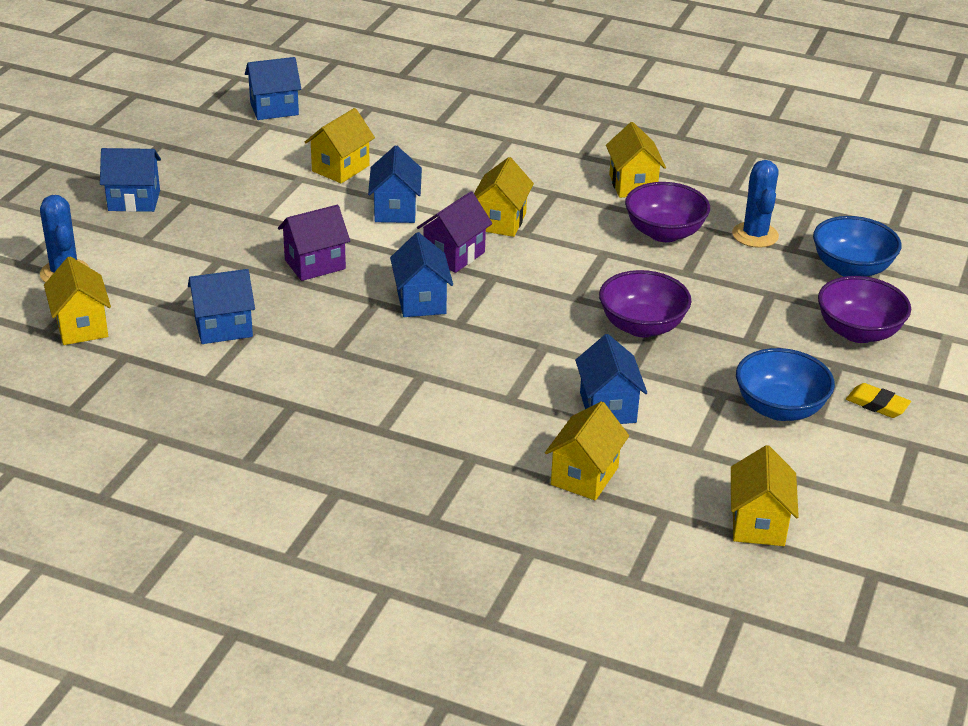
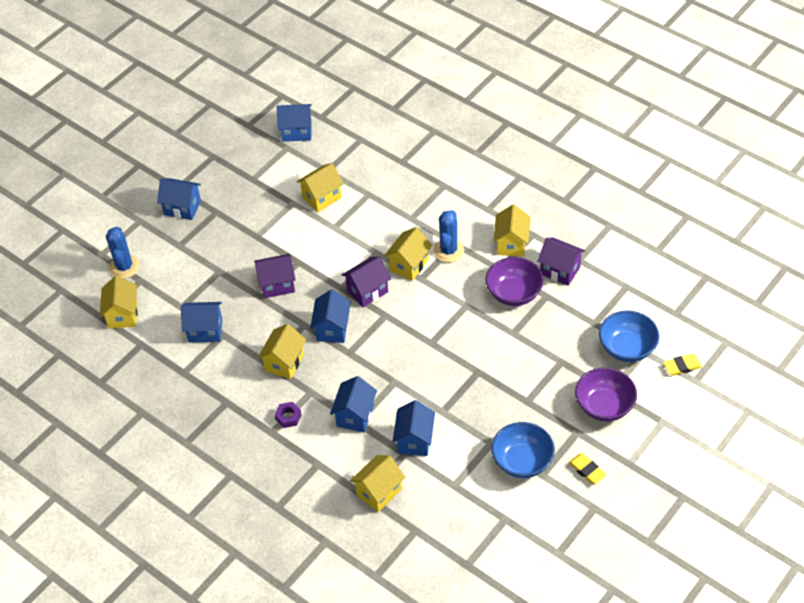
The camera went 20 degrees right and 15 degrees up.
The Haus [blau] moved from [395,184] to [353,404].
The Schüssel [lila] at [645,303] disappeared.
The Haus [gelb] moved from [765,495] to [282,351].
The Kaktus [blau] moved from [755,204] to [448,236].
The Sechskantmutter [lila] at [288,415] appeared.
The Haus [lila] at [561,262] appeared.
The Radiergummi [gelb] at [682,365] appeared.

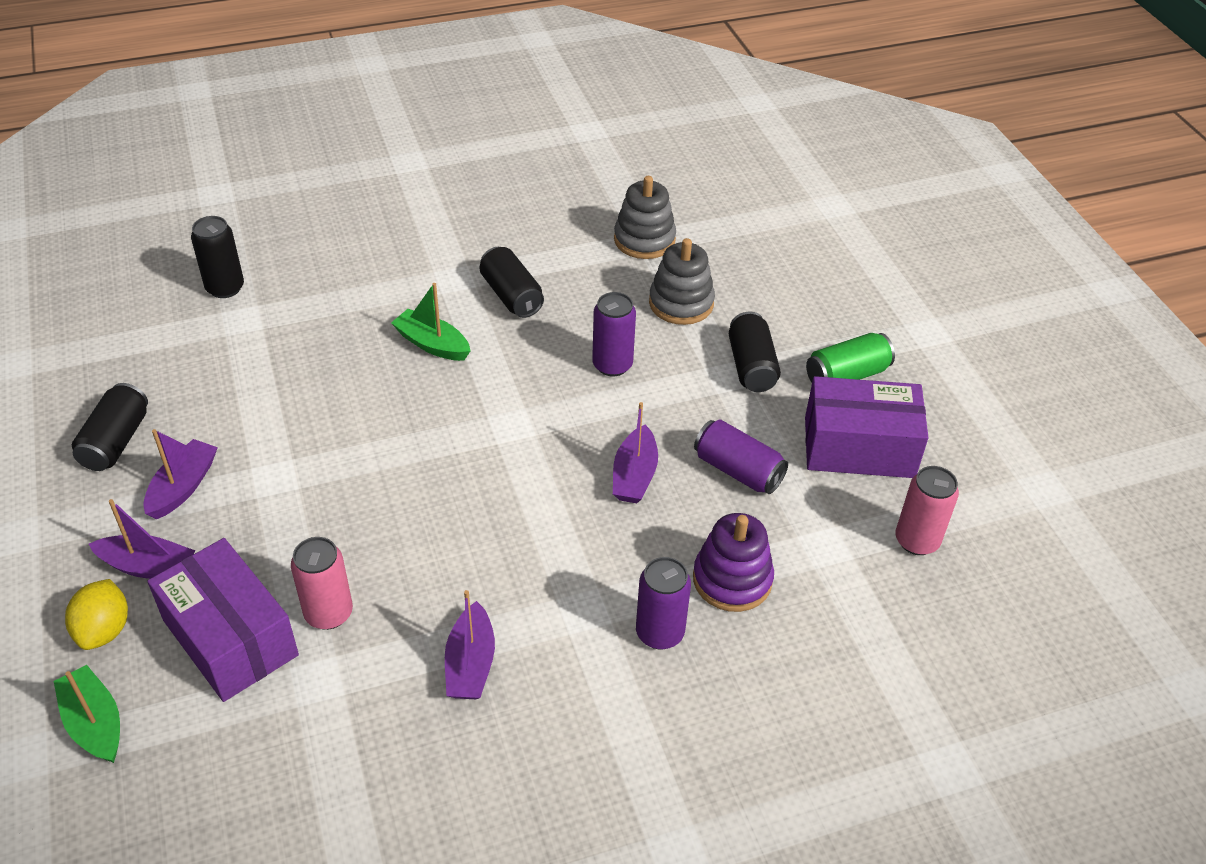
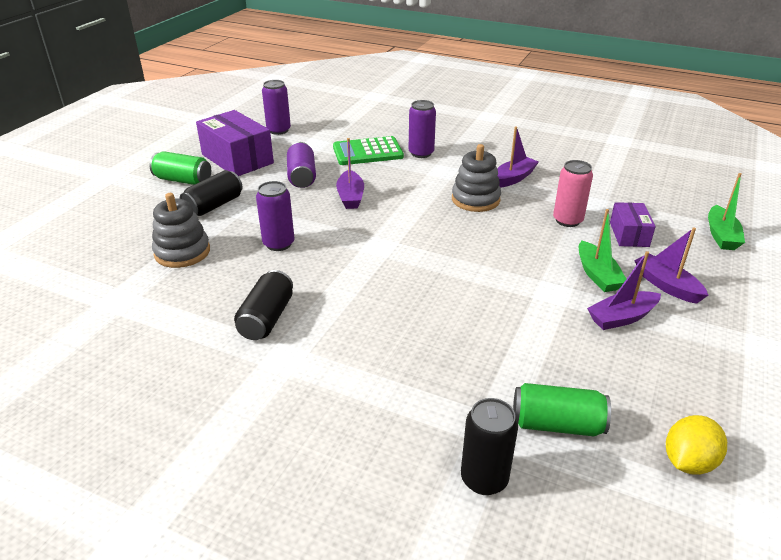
The camera went 135 degrees left and 10 degrees down.
The Zitrone [gelb] moved from [96,614] to [696,445].
The Dose [schwarz] at [110,427] disappeared.
The Schachtel [lila] at [223,620] changed to 0.56 times the size.
The Boot [grün] moved from [430,322] to [602,250].
The Boot [lila] at [635,452] turned 120 degrees clockwise.
The Stapelspielzeug [grau] moved from [645,217] to [476,178].
The Stapelspielzeug [lila] at [733,562] was replaced by the Taschenrechner [grün] at [368,150].
The Dose [rosa] at [927,510] became the Dose [lila] at [276,107].
The Dose [grün] at [562,409] appeared.

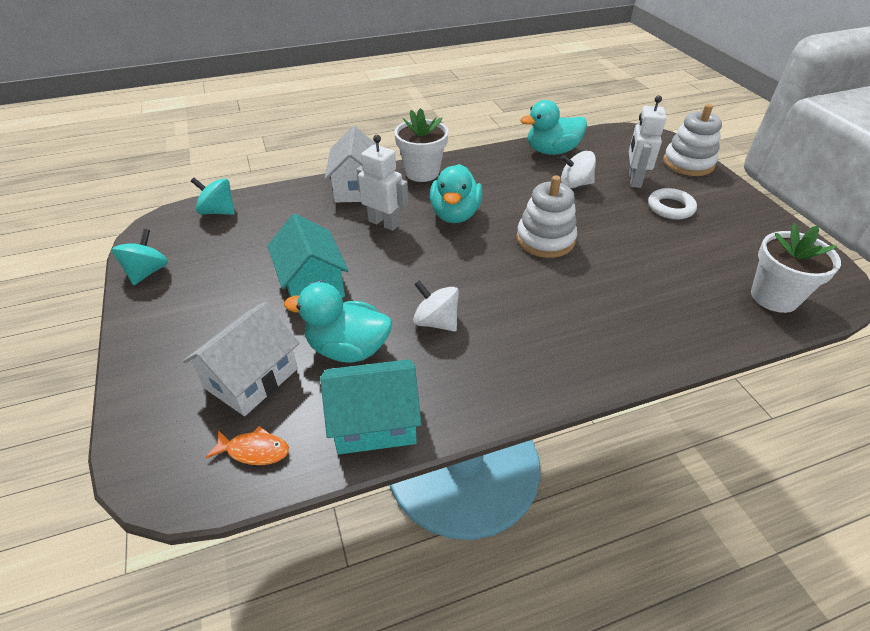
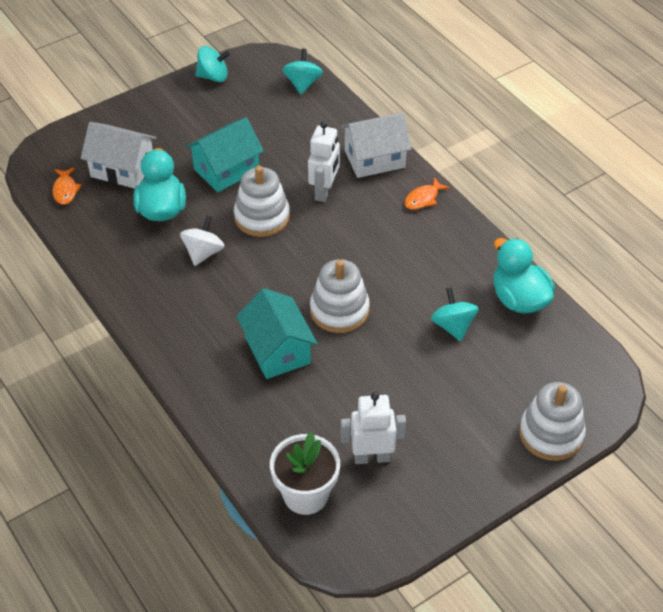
The camera went 75 degrees right and 5 degrees up.
The Haus [türkis] moved from [371,406] to [277,333].
The Blumentopf [weiß] at [421,145] was replaced by the Fisch [orange] at [427,193].
The Ente [türkis] at [456,193] disappeared.
The Kreisel [weiß] at [578,169] became the Kreisel [türkis] at [455,314].
The Roboter [weiß] moved from [647,141] to [373,428].
The Ring [weiß] at [672,203] disappeared.
The Stapelspielzeug [weiß] at [262,201] appeared.

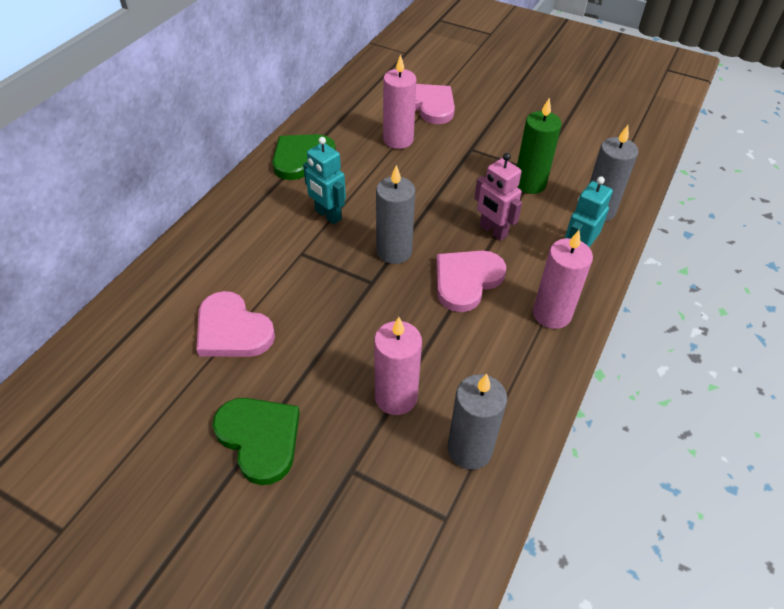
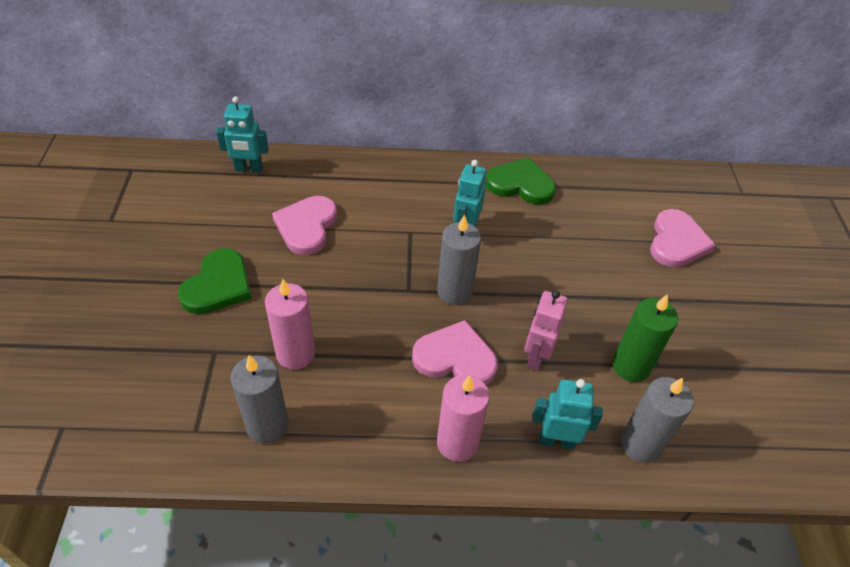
The camera went 60 degrees right and 0 degrees up.
The Kerze [rosa] at [399,101] disappeared.
The Roboter [türkis] at [242,134] appeared.

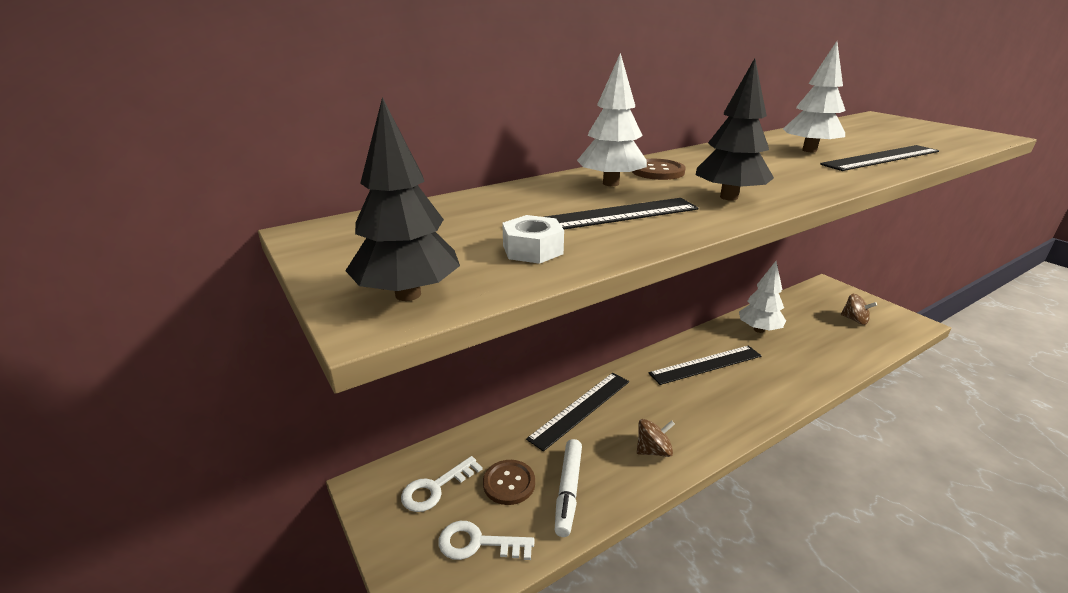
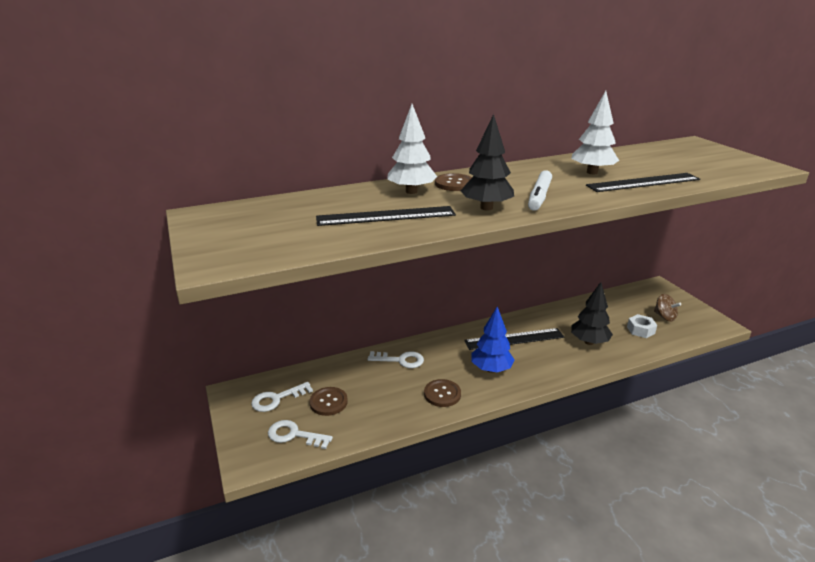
The camera went 10 degrees right and 0 degrees up.
The Baum [schwarz] moved from [402,199] to [592,313].
The Sechskantmutter [weiß] moved from [533,239] to [642,326].
The Lineal [schwarz] at [577,412] was replaced by the Schlüssel [weiß] at [396,359].
The Filzstift [weiß] moved from [568,488] to [540,190].
The Kreisel [braun] at [656,438] was replaced by the Knopf [braun] at [442,393].
The Baum [weiß] at [762,297] disappeared.
The Baum [blau] at [493,339] appeared.

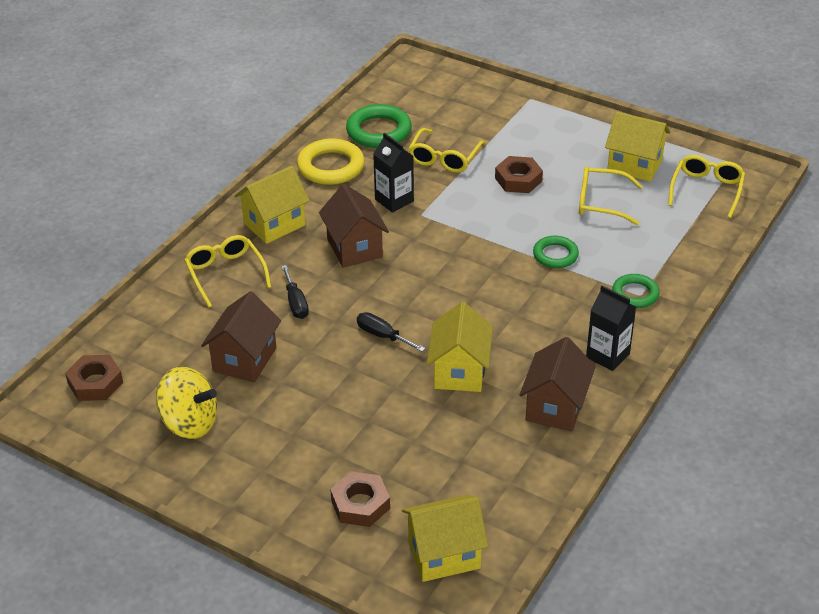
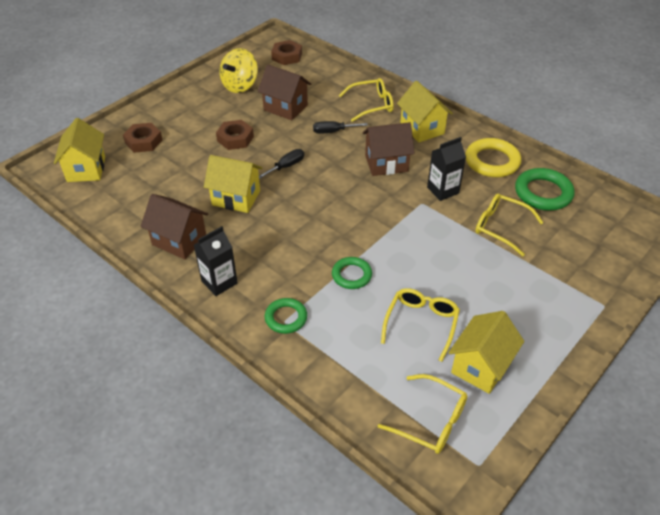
The camera went 100 degrees right and 5 degrees up.
The Sechskantmutter [braun] moved from [519,174] to [235,135].

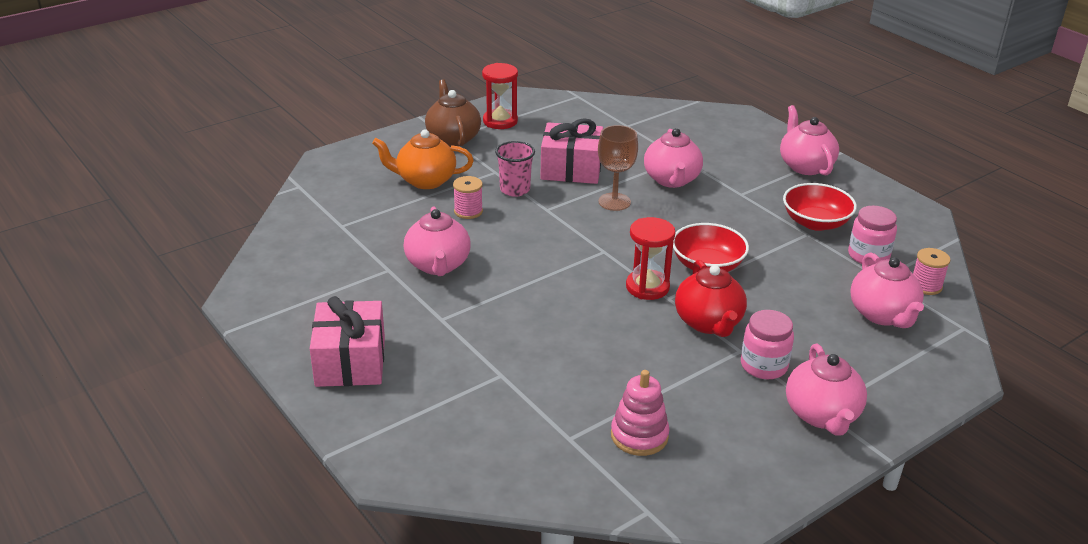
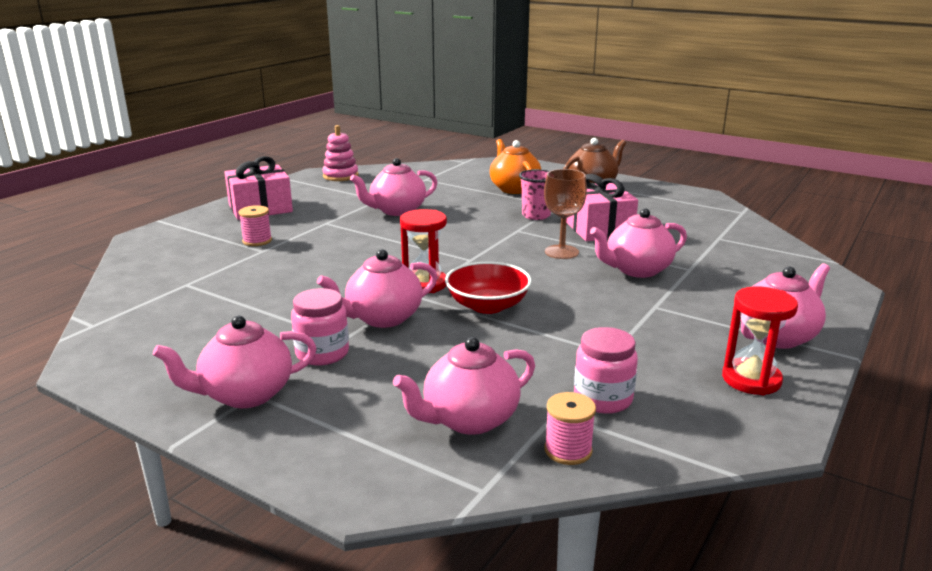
The camera went 70 degrees right and 10 degrees down.
The Garnrolle [rosa] moved from [468,197] to [255,225].
The Sanduhr [rot] moved from [500,96] to [760,340].
The Stapelspielzeug [rosa] moved from [640,413] to [340,153].
The Teekanne [rot] at [711,298] became the Teekanne [rosa] at [377,288].
The Schüssel [rot] at [820,207] disappeared.

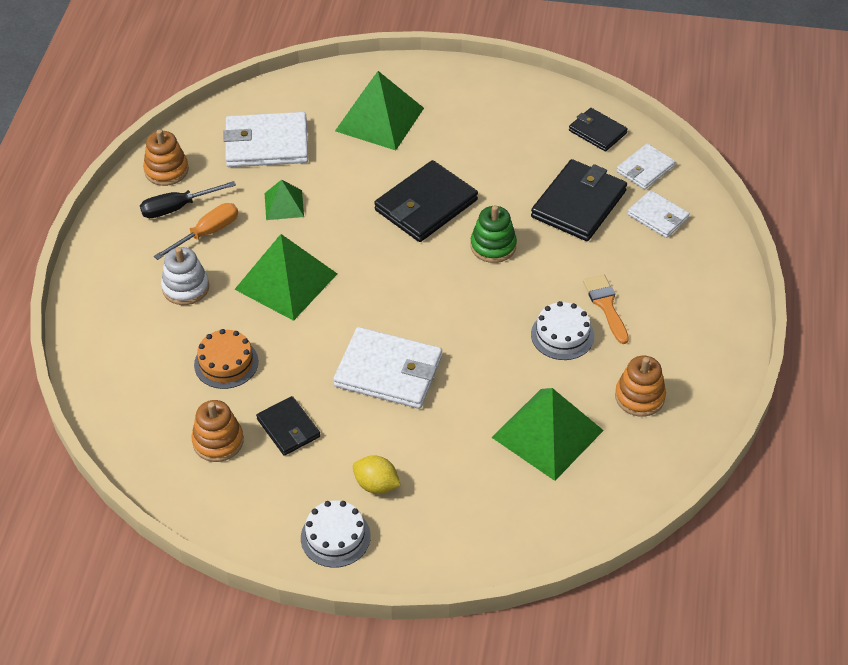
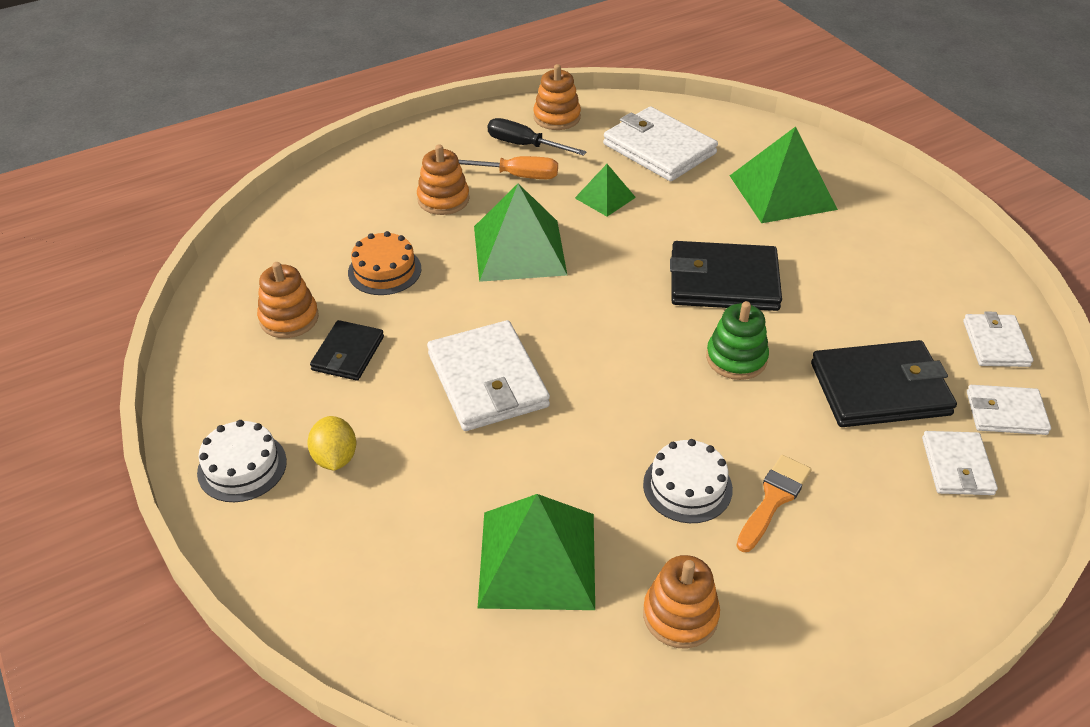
The camera went 50 degrees right and 5 degrees down.
The Stapelspielzeug [weiß] at [185,276] became the Stapelspielzeug [orange] at [443,179].
The Geldbörse [schwarz] at [598,129] became the Geldbörse [weiß] at [998,339].

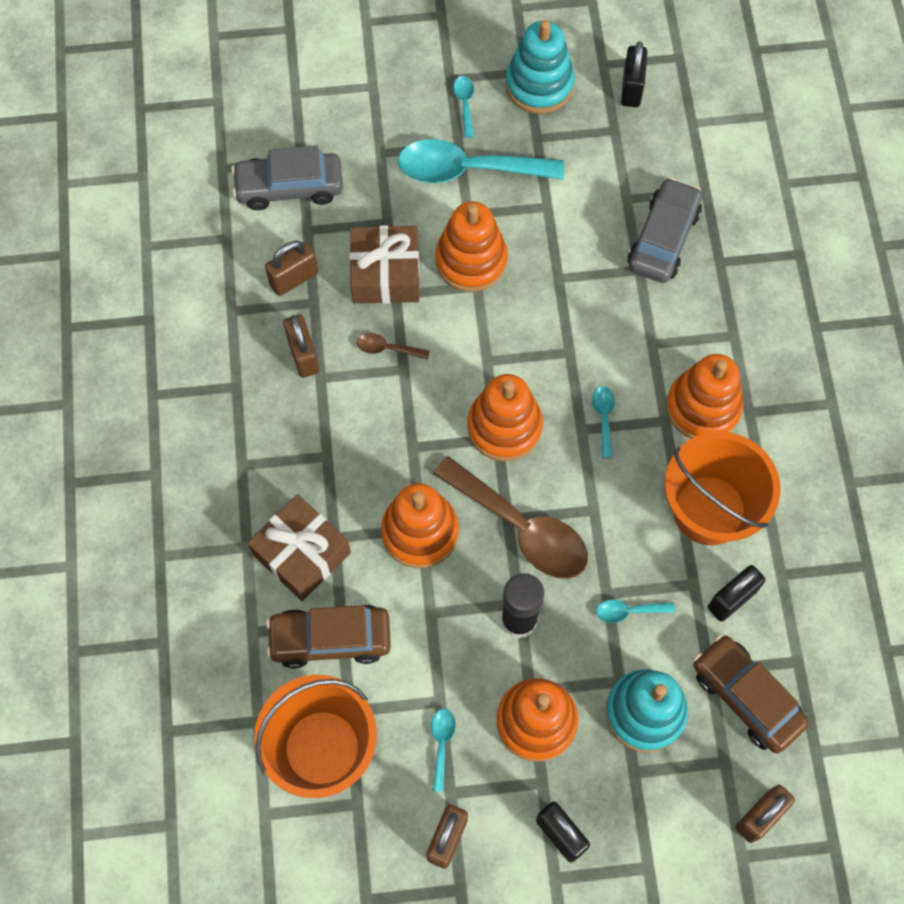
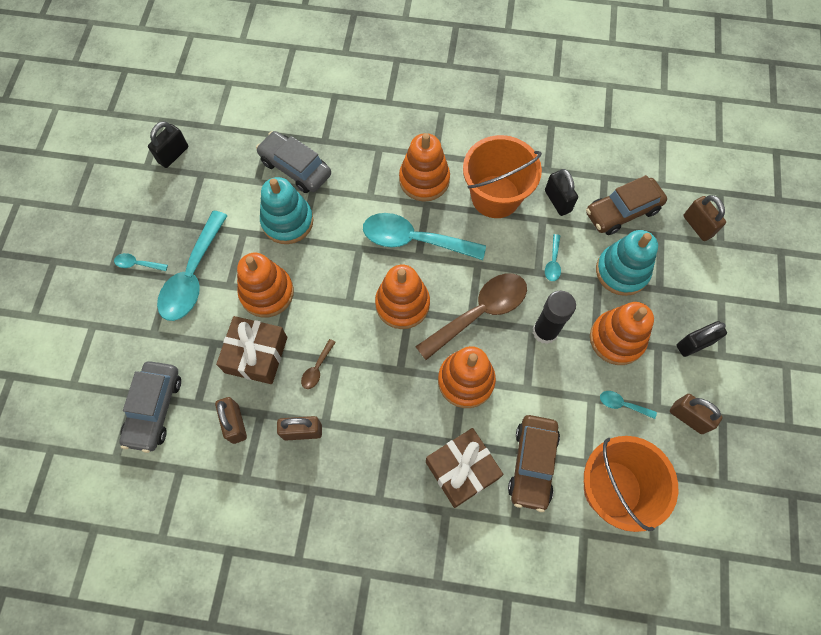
The camera went 75 degrees left and 0 degrees up.
The Stapelspielzeug [türkis] moved from [540,67] to [287,210].
The Löffel [türkis] at [603,422] changed to 2.35 times the size.
The Vorhängeschloss [schwarz] at [634,74] turned 75 degrees counterclockwise.

